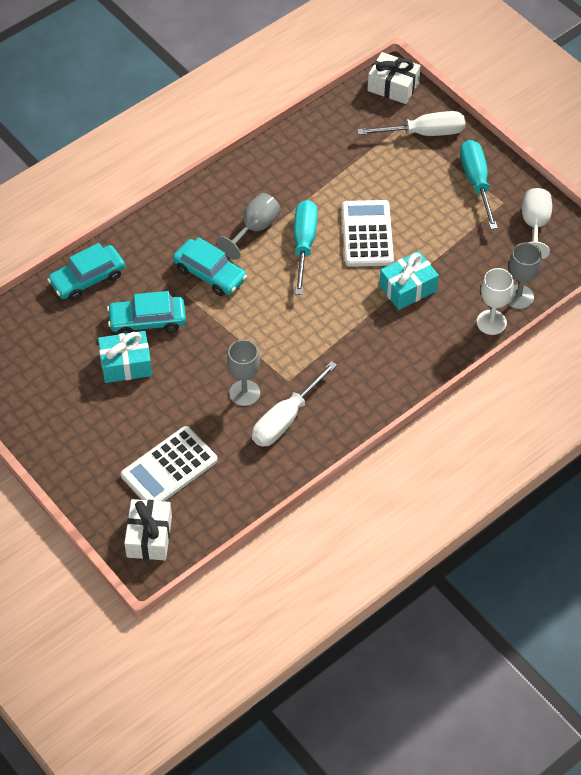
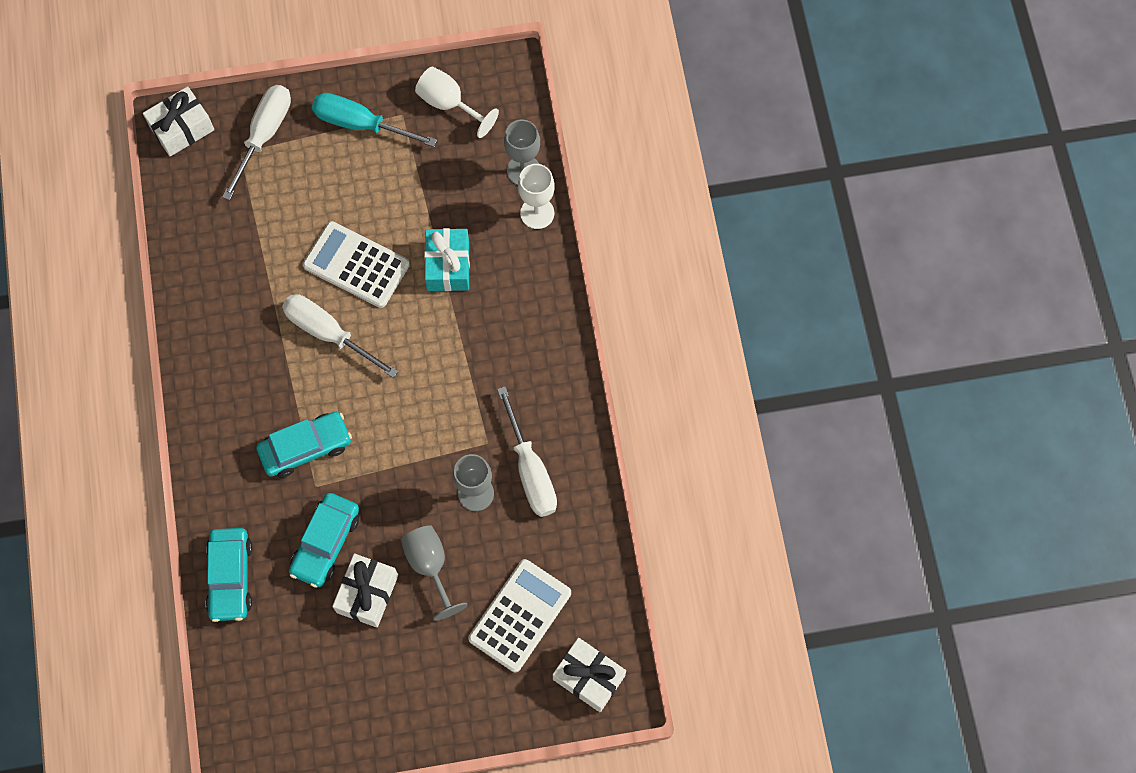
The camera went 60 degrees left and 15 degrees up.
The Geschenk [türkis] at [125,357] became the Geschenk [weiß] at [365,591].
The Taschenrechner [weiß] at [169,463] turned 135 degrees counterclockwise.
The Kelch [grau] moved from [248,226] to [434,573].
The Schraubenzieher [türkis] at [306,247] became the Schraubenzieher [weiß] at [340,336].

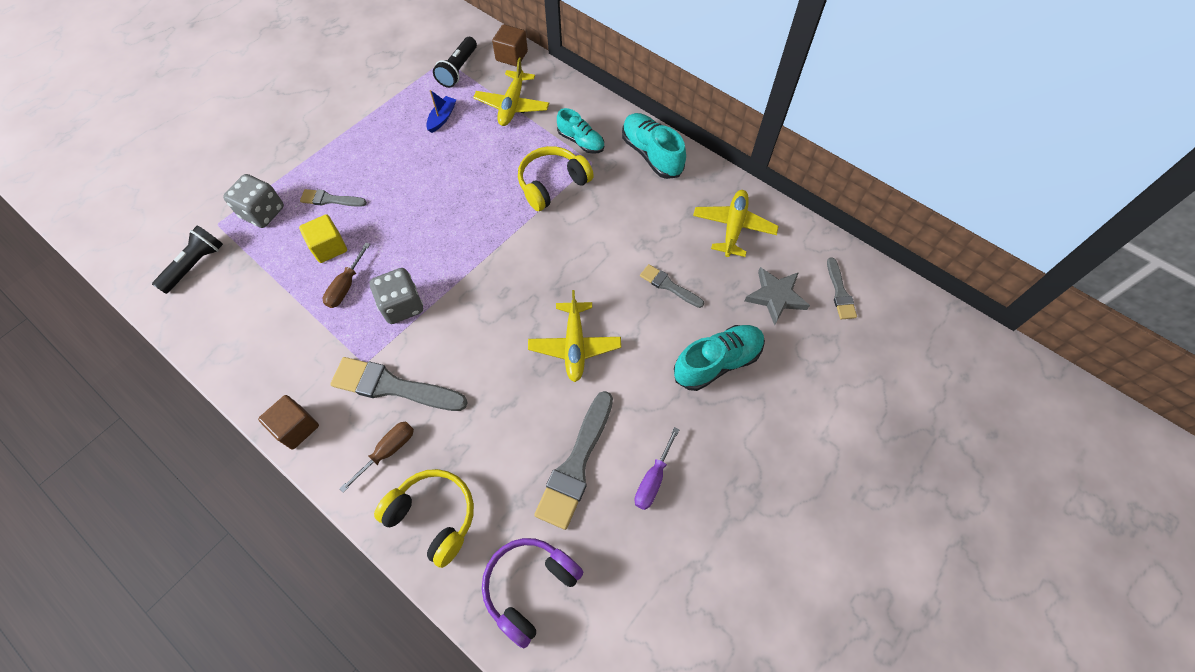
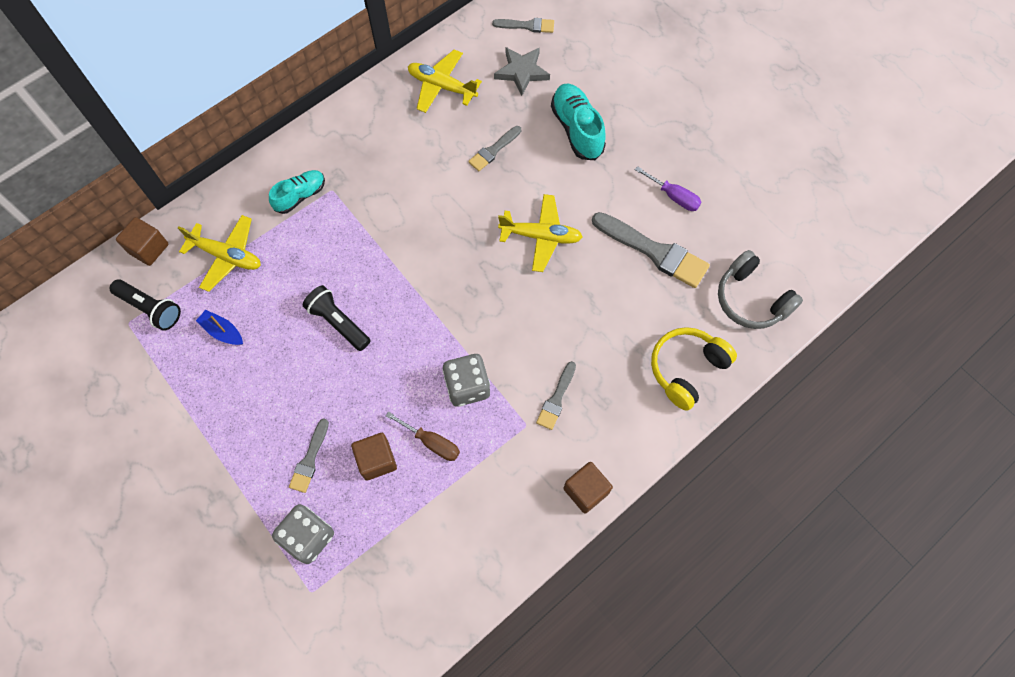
The camera went 80 degrees left and 5 degrees up.
The Taschenlampe [schwarz] moved from [187,259] to [337,318].
The Kubus [gelb] at [323,238] became the Kubus [braun] at [374,457].
The Pinsel [grau] at [399,384] changed to 0.55 times the size.
The Schraubenzieher [braun] at [376,457] disappeared.
The Kopfhörer [lila] at [532,593] became the Kopfhörer [grau] at [760,289].
The Kopfhörer [gelb] at [556,178] disappeared.
The Schuh [türkis] at [654,146] disappeared.

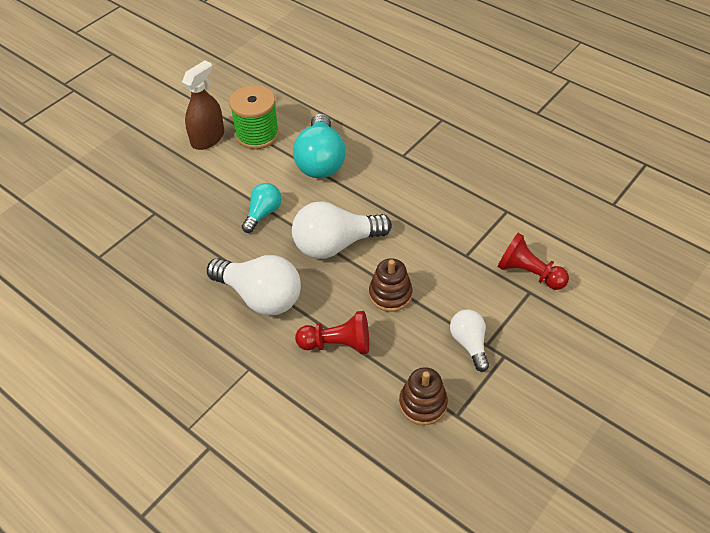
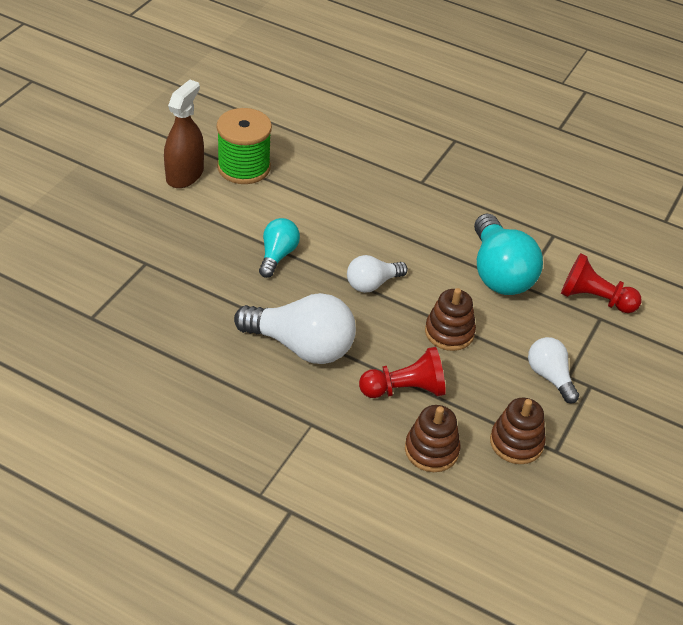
The camera went 15 degrees left and 5 degrees down.
The Glühbirne [weiß] at [342,230] changed to 0.57 times the size.
The Glühbirne [türkis] moved from [319,145] to [508,254].
The Stapelspielzeug [braun] at [432,438] appeared.

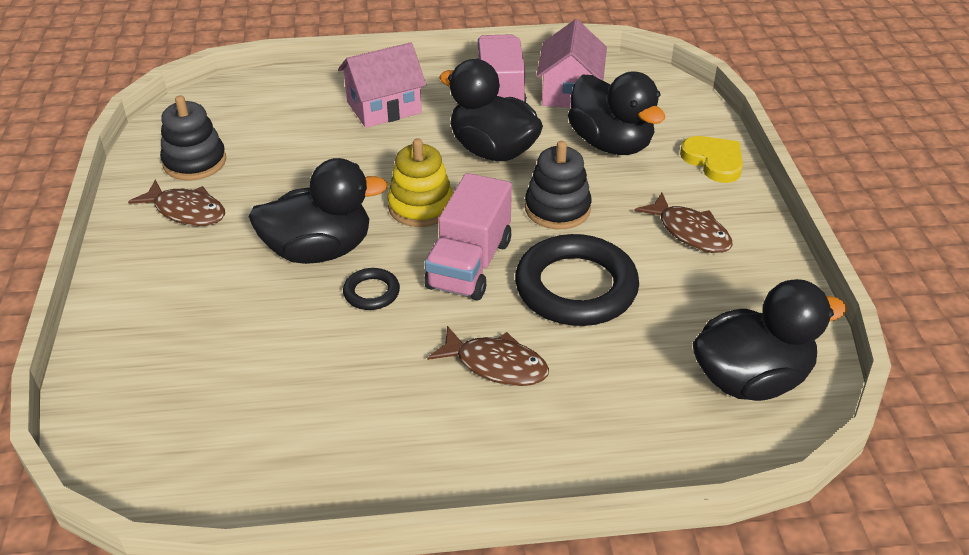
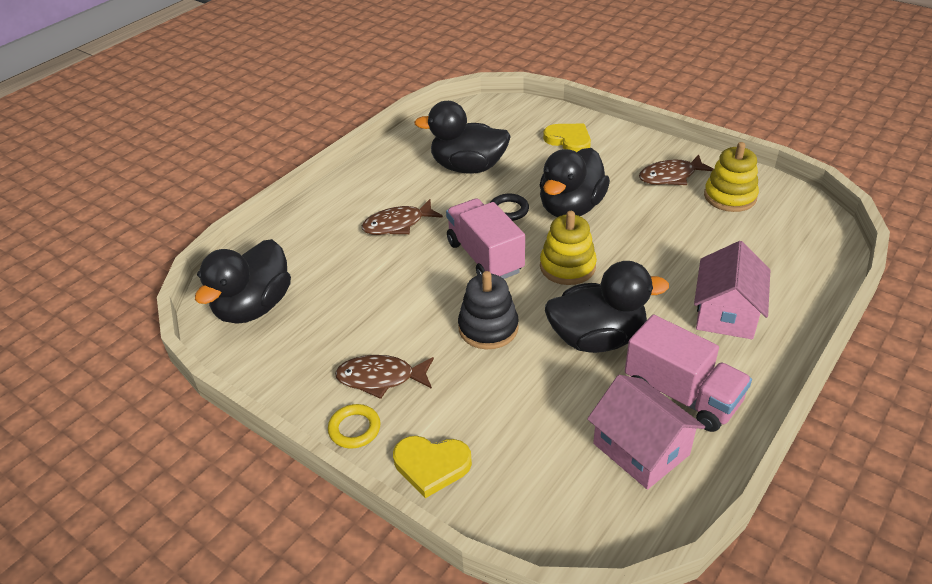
The camera went 135 degrees right and 0 degrees up.
The Stapelspielzeug [schwarz] at [193,137] became the Stapelspielzeug [gelb] at [731,177].
The Ring [schwarz] at [577,280] disappeared.
The Ente [schwarz] moved from [616,113] to [462,137].
The Ring [gelb] at [354,426] appeared.
The Herz [gelb] at [567,138] appeared.

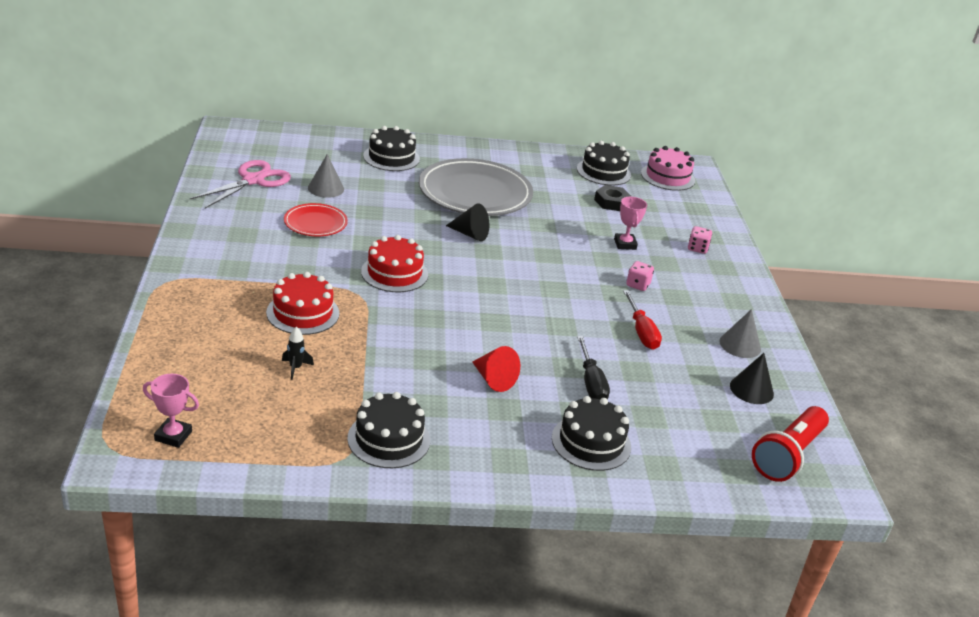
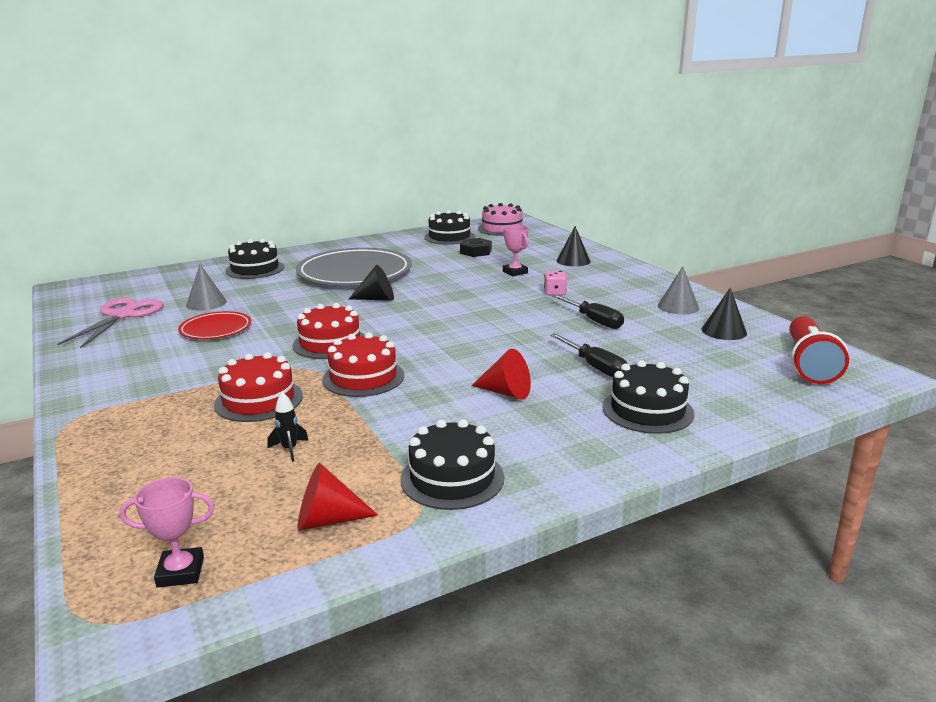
The camera went 20 degrees left and 10 degrees down.
The Schraubenzieher [rot] at [642,320] became the Schraubenzieher [schwarz] at [588,311].
The Spielwürfel [rosa] at [700,240] was replaced by the Kegel [schwarz] at [573,246].
The Kegel [rot] at [337,497] appeared.
The Kuchen [rot] at [363,364] appeared.

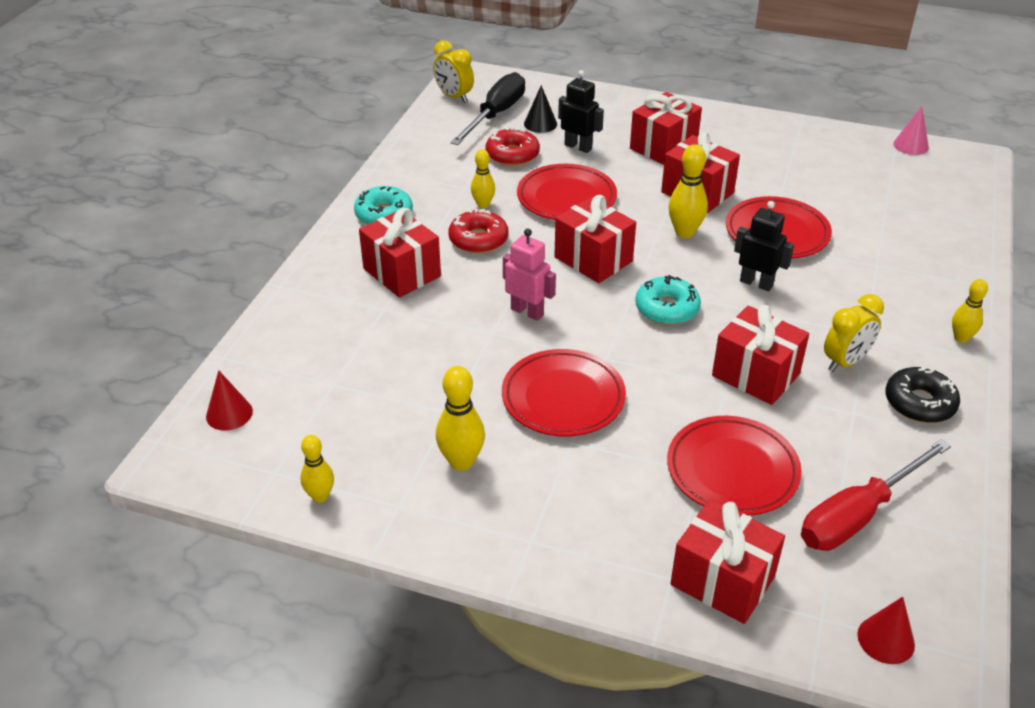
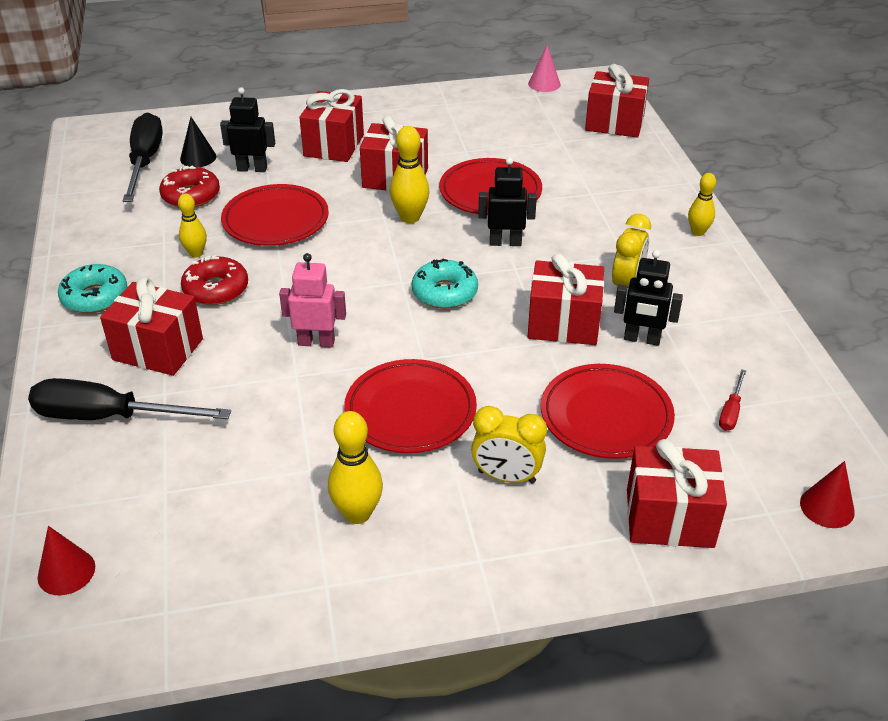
The camera went 30 degrees left and 0 degrees up.
The Bowlingkegel [gelb] at [317,468] disappeared.
The Wecker [gelb] moved from [453,71] to [509,444].
The Geschenk [rot] moved from [595,239] to [617,101].
The Schraubenzieher [rot] at [876,495] changed to 0.45 times the size.
The Donut [schwarz] at [923,395] disappeared.
The Schraubenzieher [schwarz] at [129,399] appeared.
The Roboter [schwarz] at [648,298] appeared.

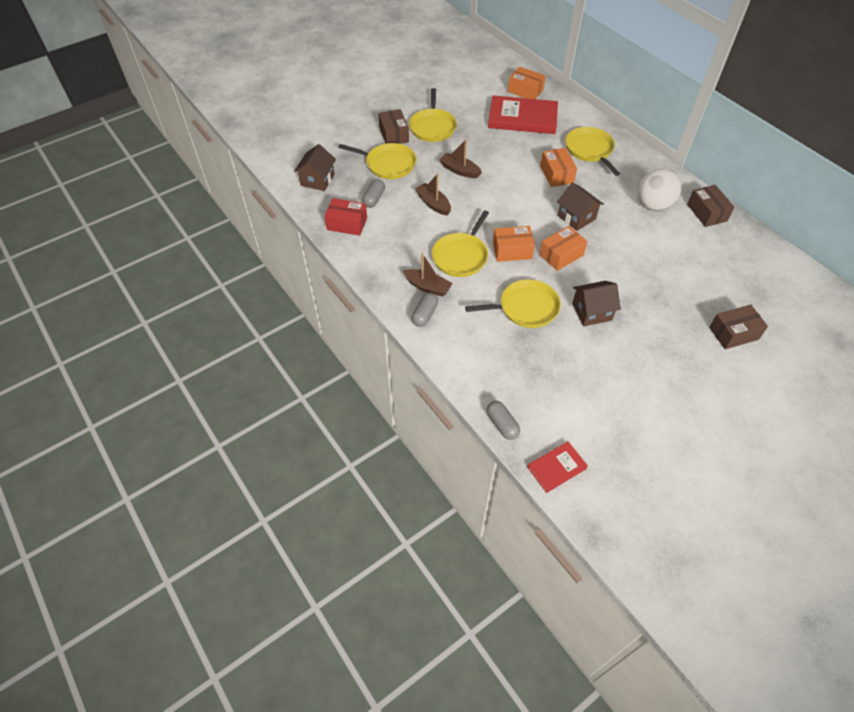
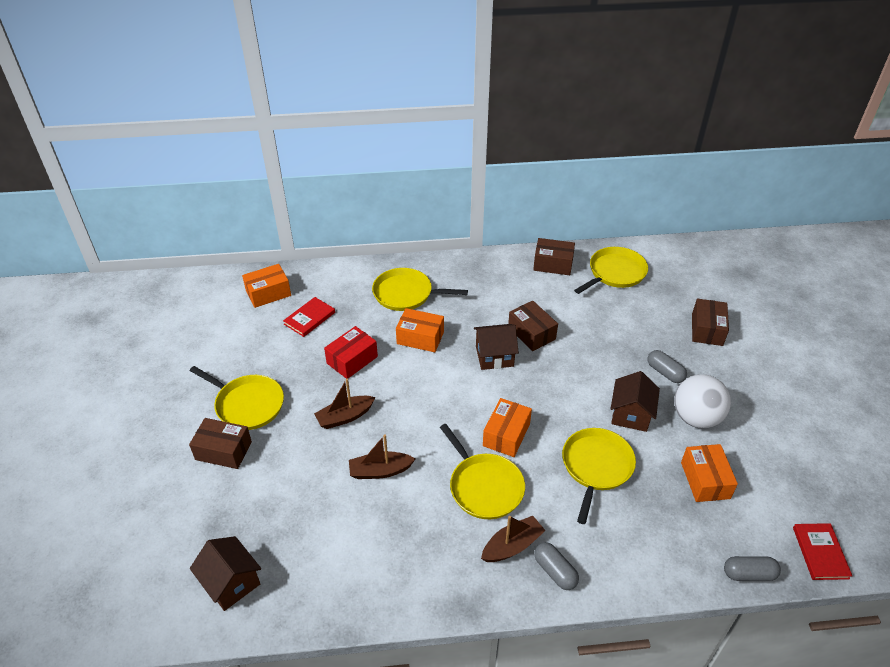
The camera went 60 degrees left and 10 degrees down.
The Schachtel [rot] moved from [345,217] to [351,352].
The Pfanne [gelb] moved from [377,161] to [611,270].
The Kapsel [grau] moved from [373,193] to [667,366].
The Buch [rot] at [523,115] changed to 0.51 times the size.
The Schachtel [orange] moved from [563,248] to [709,473].
The Ball [weiß] moved from [659,190] to [702,401].
The Schachtel [braun] at [533,326] appeared.

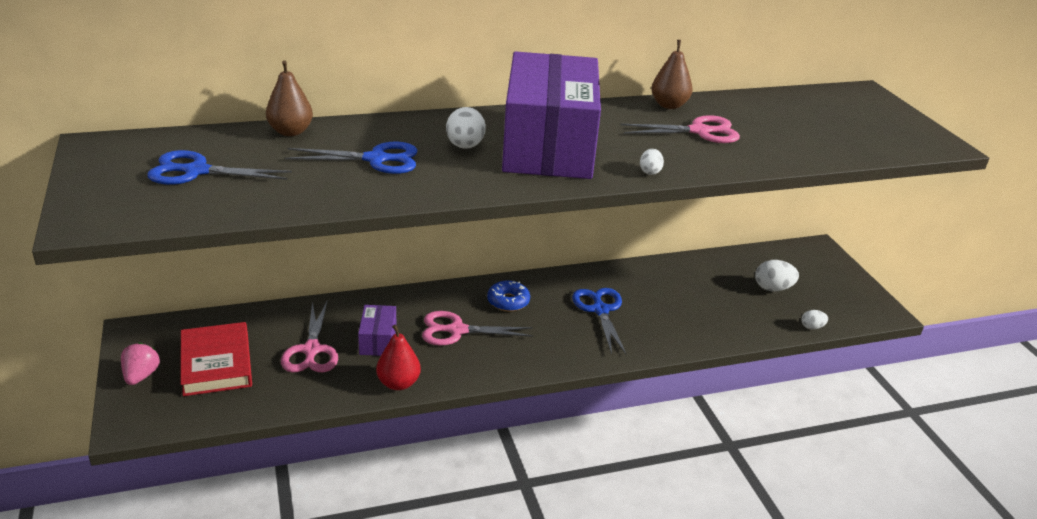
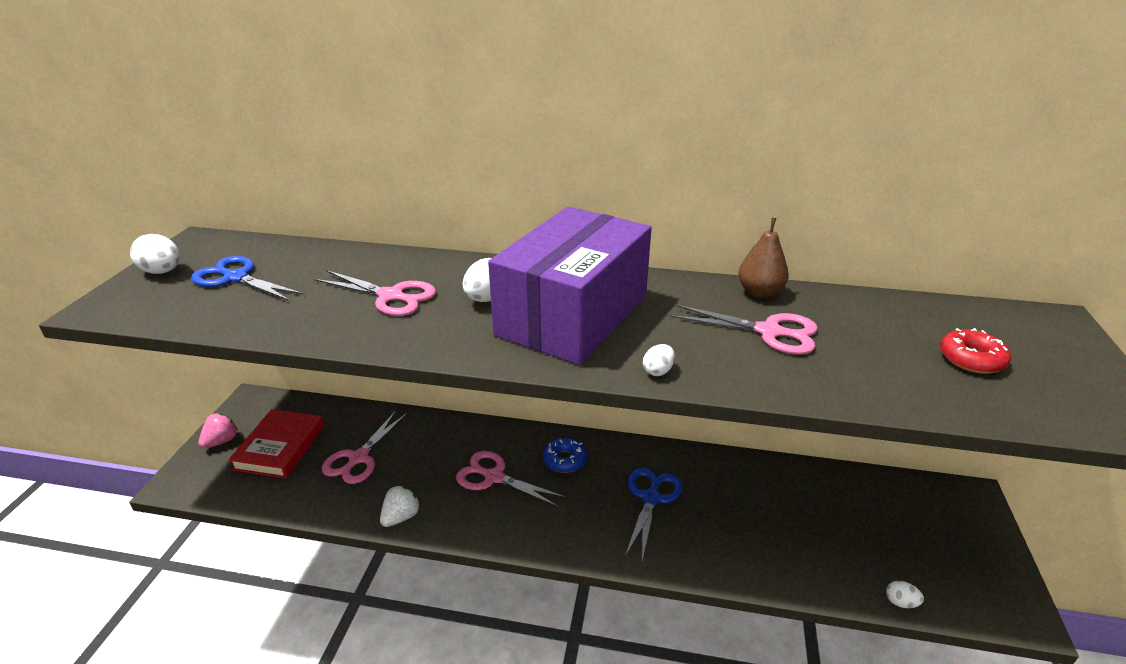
The camera went 30 degrees right and 0 degrees up.
The Birne [braun] at [289,98] disappeared.
The Schere [blau] at [351,157] became the Schere [rosa] at [375,293].
The Schachtel [lila] at [377,330] disappeared.
The Birne [rot] at [398,357] was replaced by the Erdbeere [weiß] at [400,506].
The Ei [weiß] moved from [777,275] to [155,254].
The Donut [rot] at [975,351] appeared.

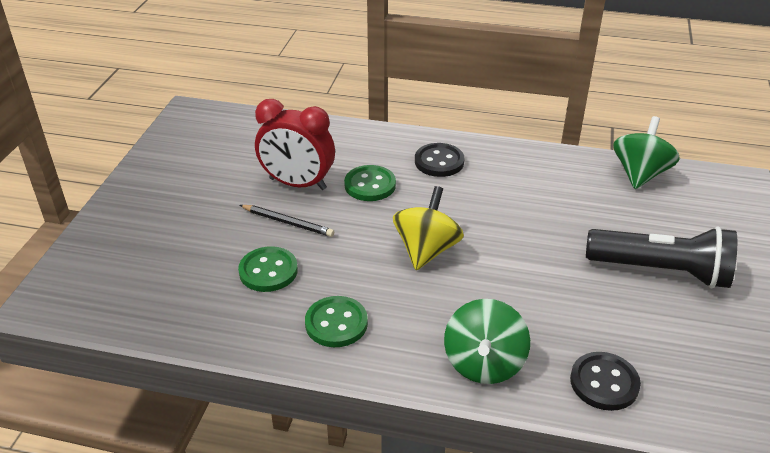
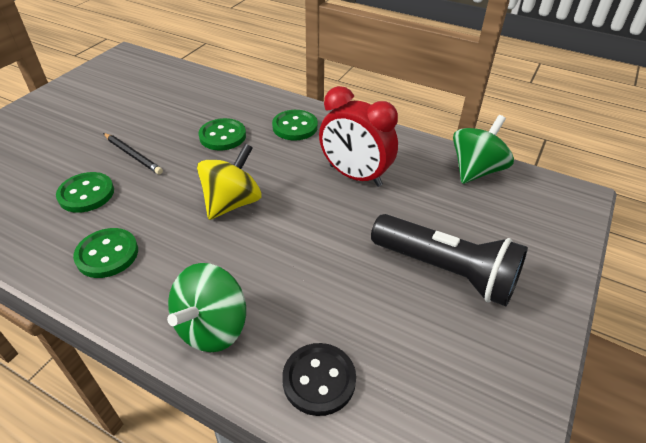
The camera went 15 degrees right and 5 degrees up.
The Wecker [rot] moved from [295,144] to [358,136].
The Knopf [schwarz] at [440,160] became the Knopf [grün] at [295,125].

